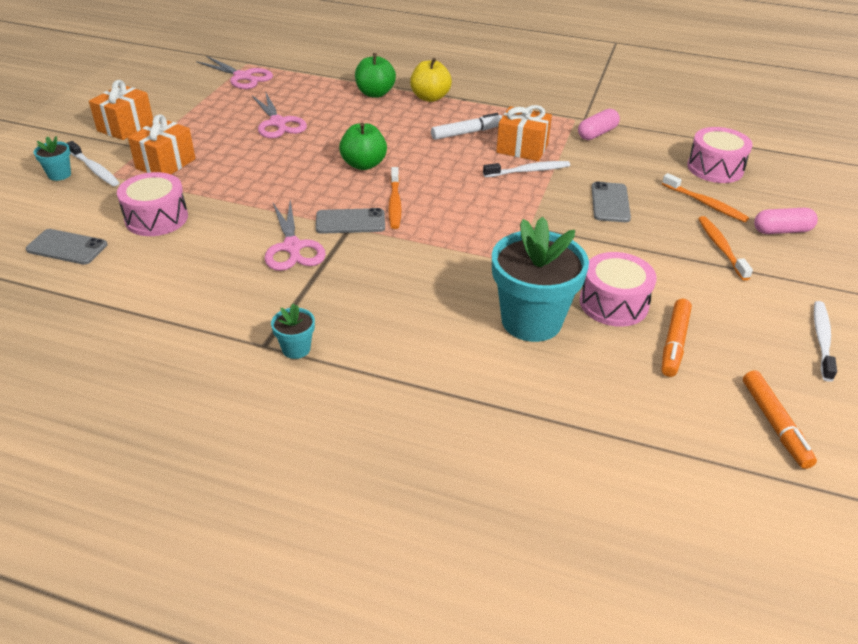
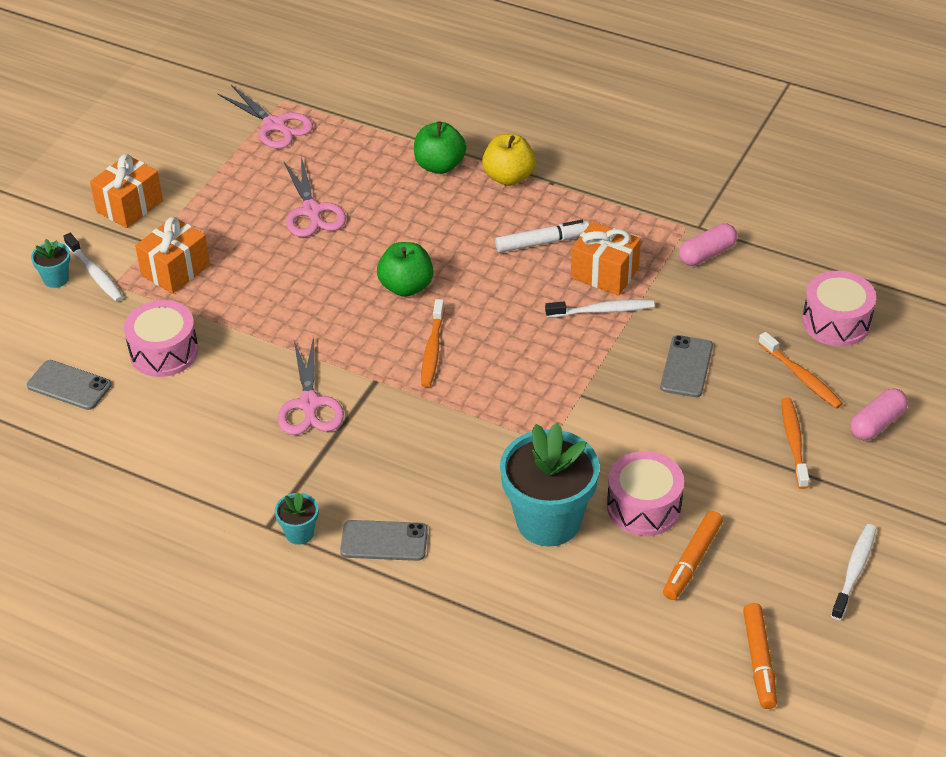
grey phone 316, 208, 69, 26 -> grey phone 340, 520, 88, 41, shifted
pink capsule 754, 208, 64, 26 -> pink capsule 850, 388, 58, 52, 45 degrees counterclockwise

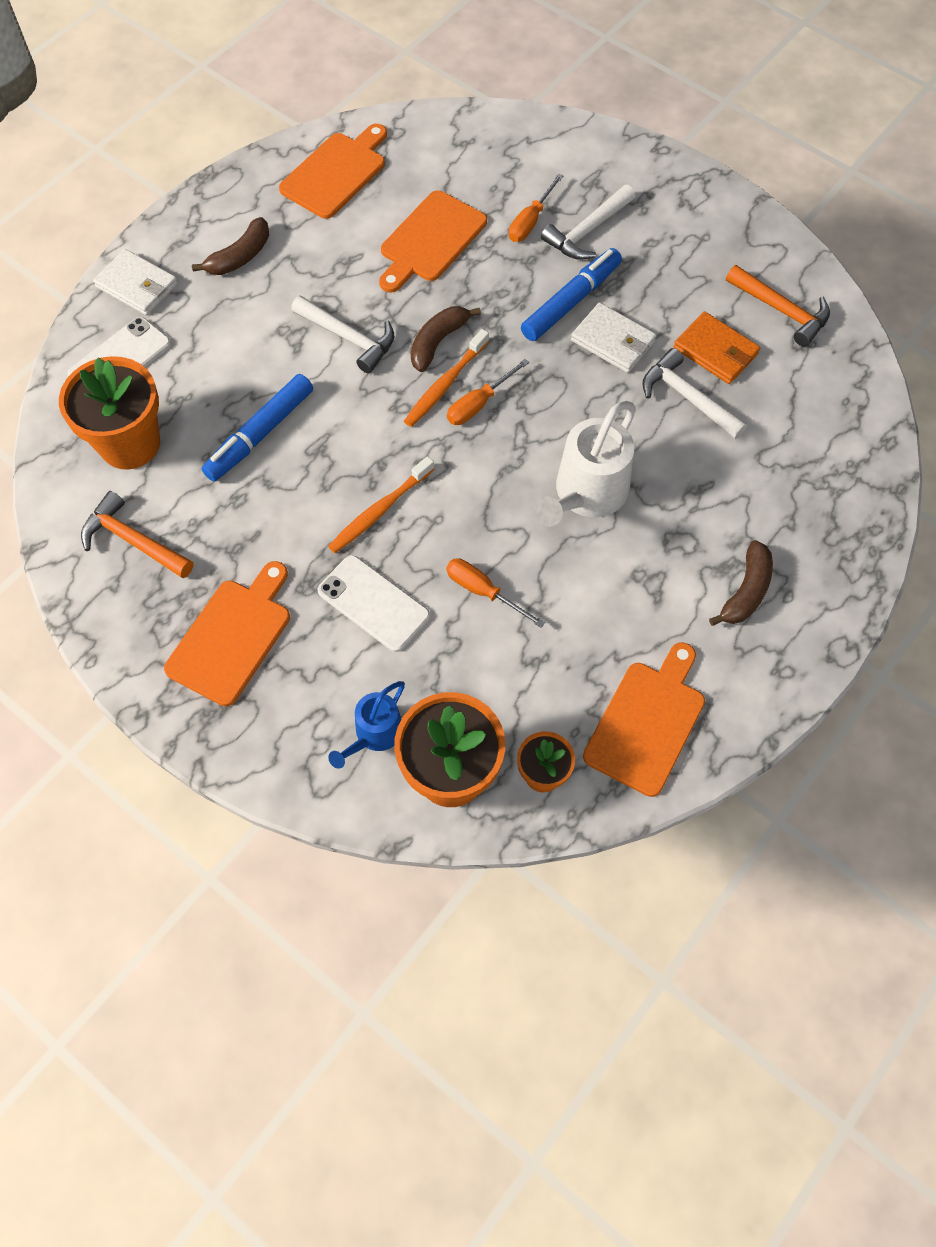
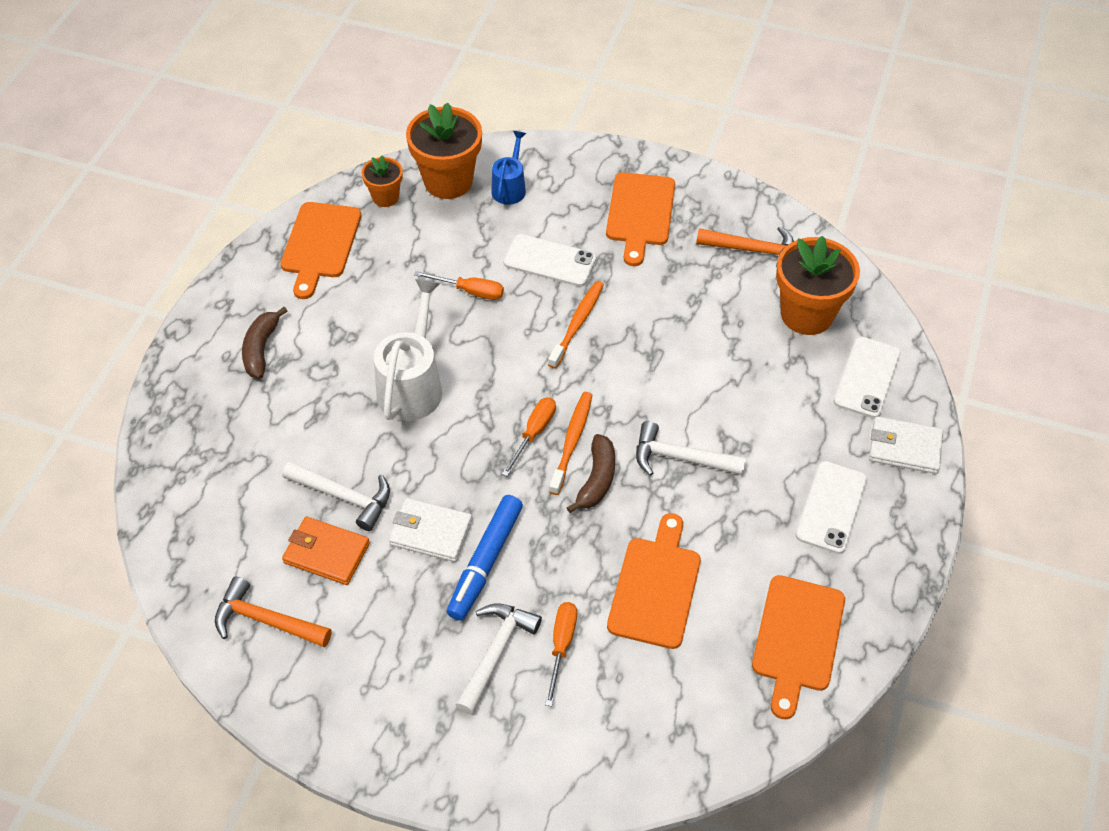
brown banana 192, 217, 77, 58 -> white phone 796, 461, 72, 93
blue marker 201, 374, 112, 108 -> none

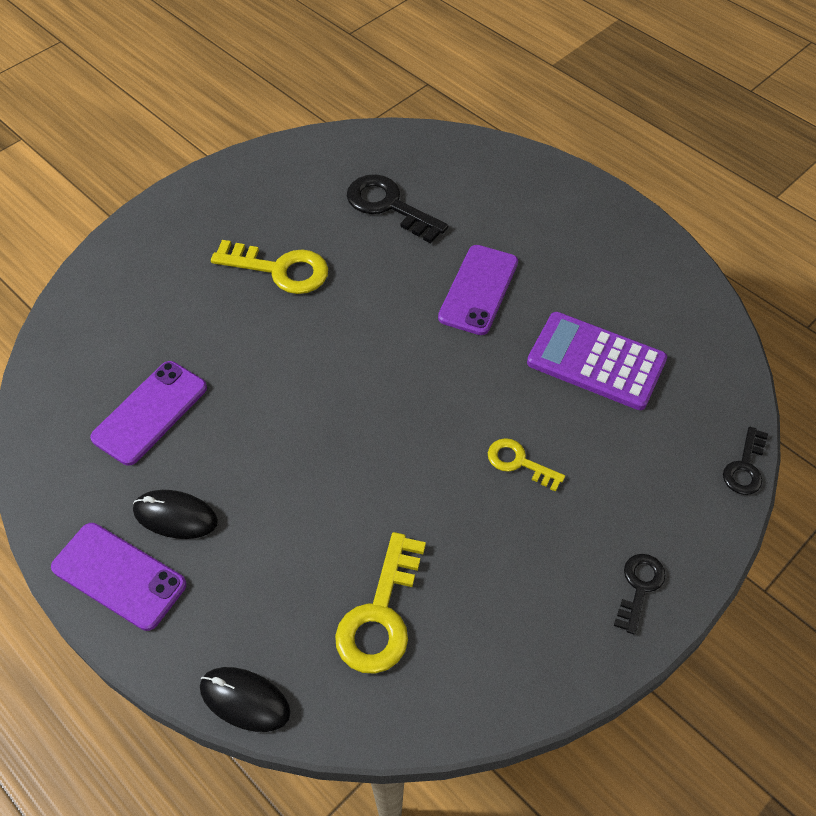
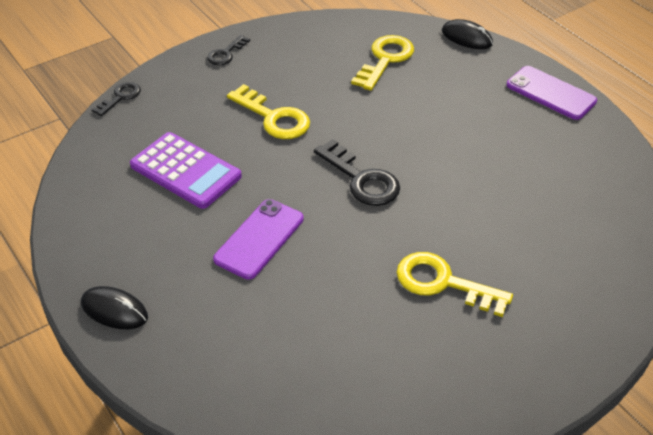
purple phone 90, 361, 117, 105 -> none
black mouse 133, 490, 85, 49 -> black mouse 81, 286, 67, 43, shifted
black key 347, 174, 101, 70 -> black key 314, 139, 86, 67, shifted
yellow key 488, 438, 77, 54 -> yellow key 227, 84, 83, 55, x1.70

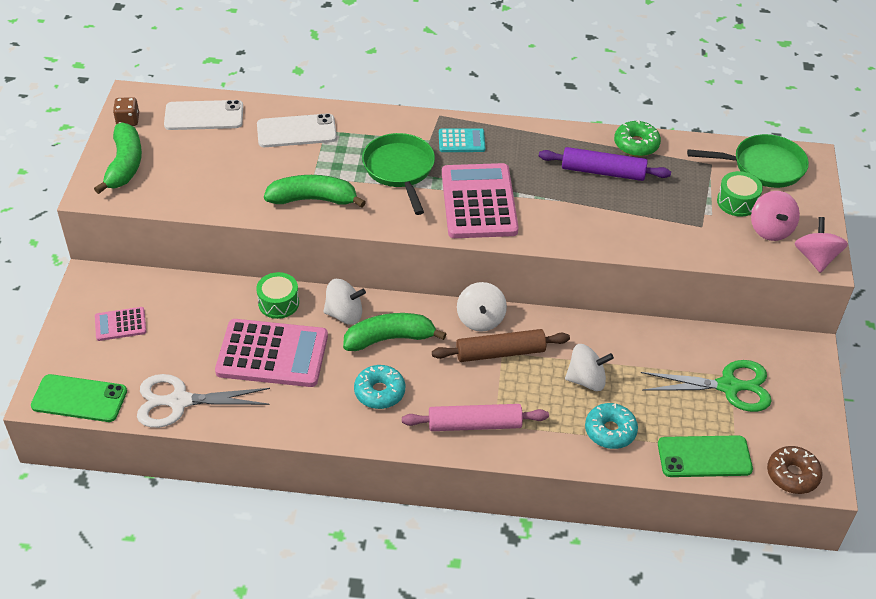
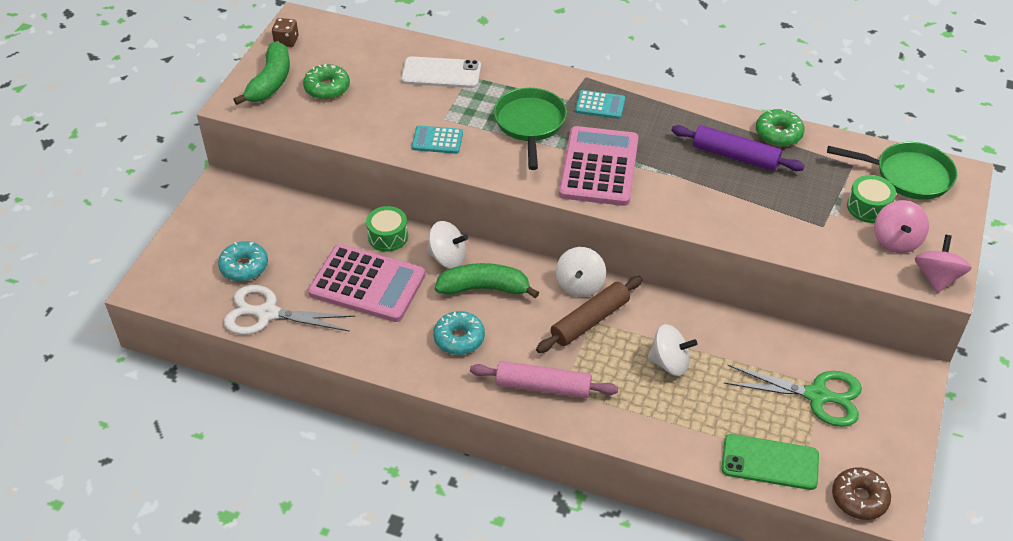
green phone 31, 374, 96, 48 -> none
pink calculator 95, 307, 51, 34 -> none
white phone 164, 100, 79, 30 -> none
green banana 264, 175, 102, 33 -> turquoise calculator 412, 125, 51, 29
brown rolling pin 432, 329, 138, 33 -> brown rolling pin 536, 276, 107, 77, 45 degrees counterclockwise
turquoise donut 585, 403, 53, 46 -> turquoise donut 218, 241, 50, 40, shifted
none -> green donut 303, 64, 47, 36

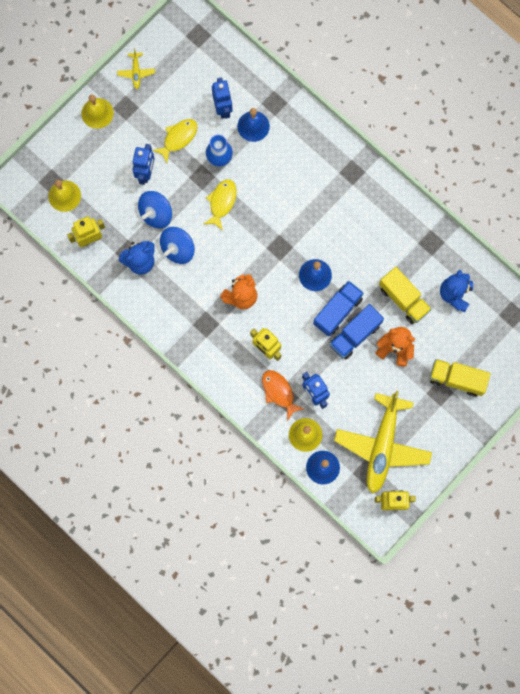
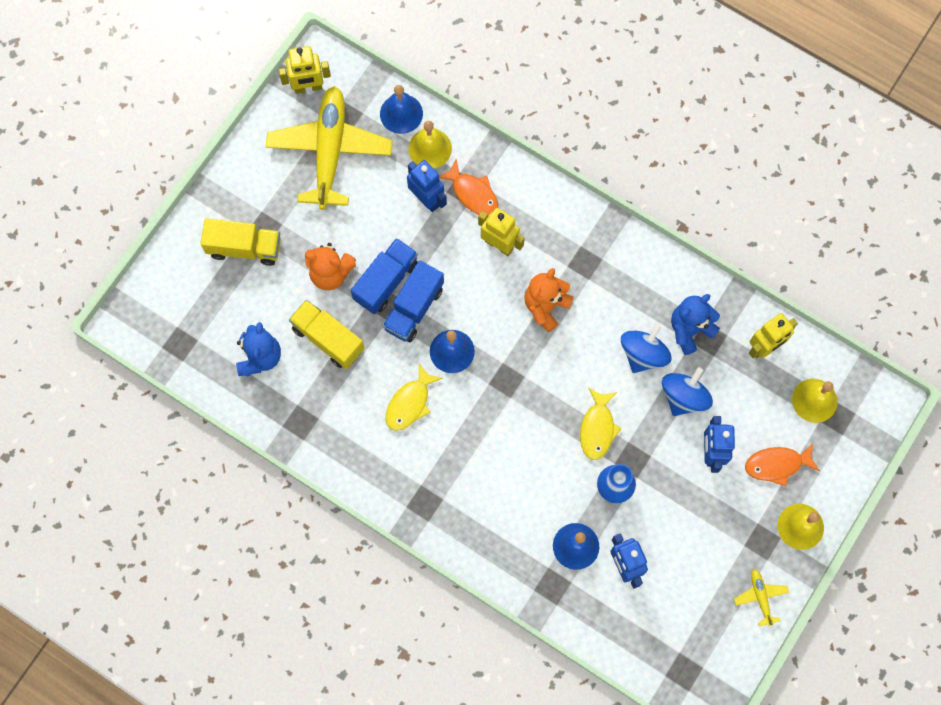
yellow fish 152, 119, 45, 44 -> yellow fish 385, 363, 58, 68, shifted
none -> orange fish 745, 443, 75, 43

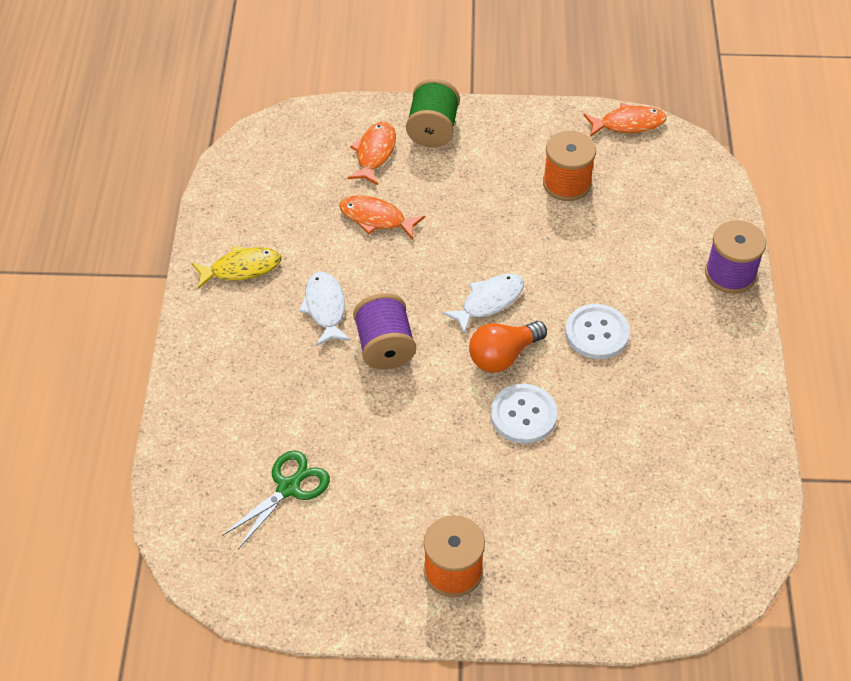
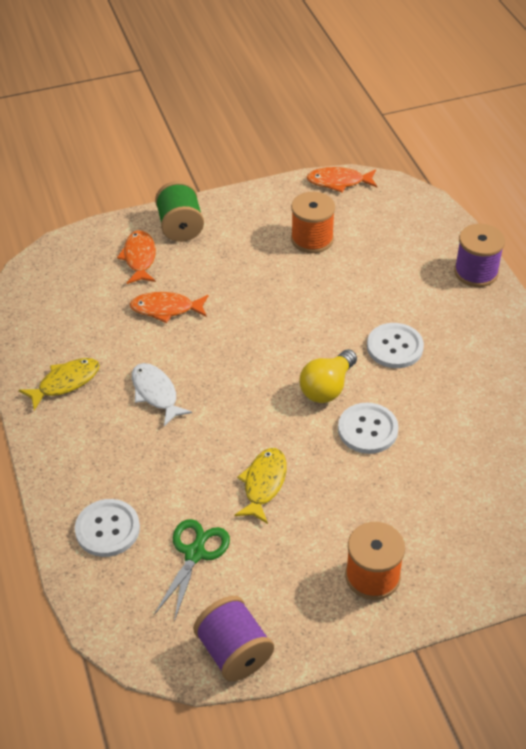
purple spool 353, 293, 63, 76 -> purple spool 193, 596, 81, 86, shifted
white fish 442, 273, 82, 61 -> none
orange light bulb 469, 321, 78, 51 -> yellow light bulb 300, 349, 57, 54
orange fish 583, 103, 84, 34 -> orange fish 306, 167, 71, 26, 150 degrees counterclockwise
none -> white button 75, 499, 65, 58
none -> yellow fish 234, 448, 53, 76

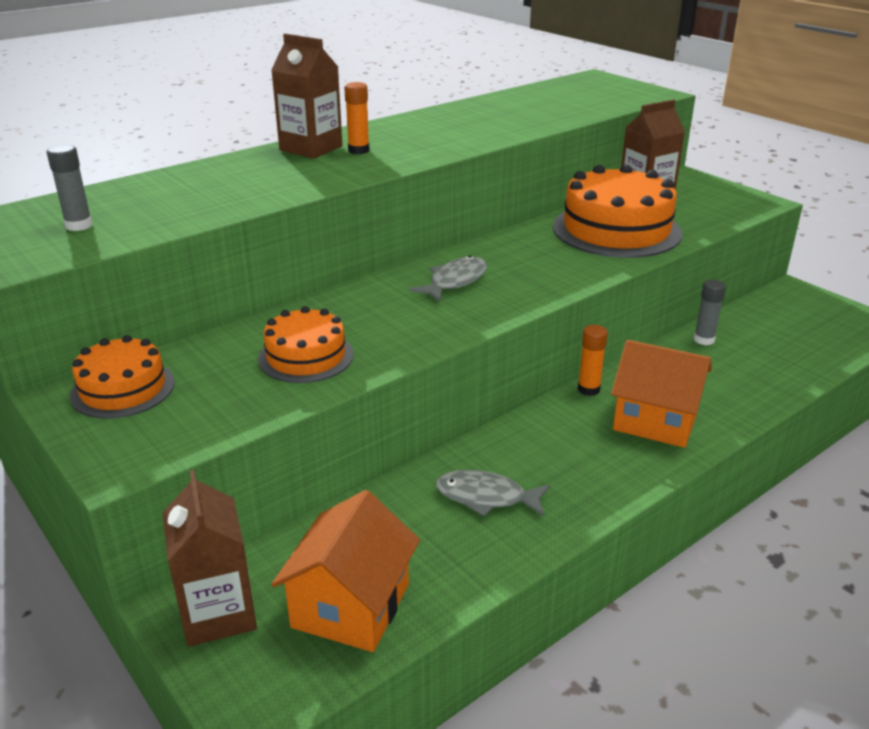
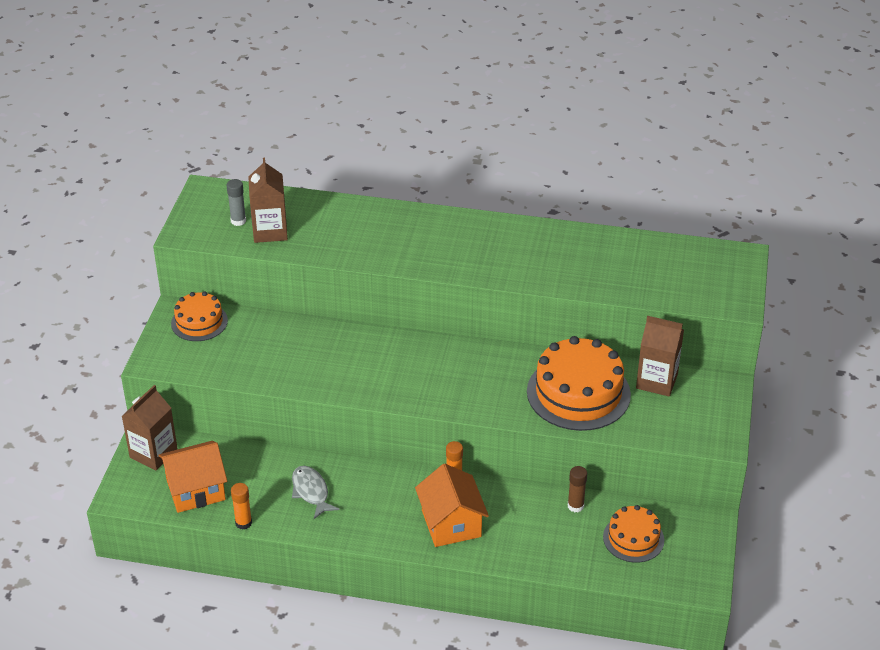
orange cake 258, 306, 96, 77 -> orange cake 603, 505, 61, 58, shifted
brown carton 271, 33, 71, 126 -> brown carton 248, 158, 40, 85, shifted
orange glue stick 344, 82, 26, 72 -> orange glue stick 231, 483, 21, 47, shifted
grey fish 409, 256, 78, 46 -> none
grey glue stick 694, 279, 32, 66 -> brown glue stick 568, 466, 19, 46

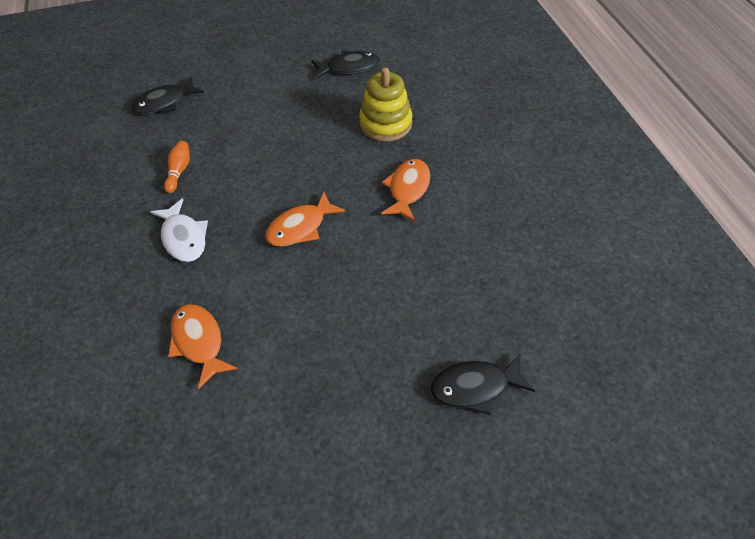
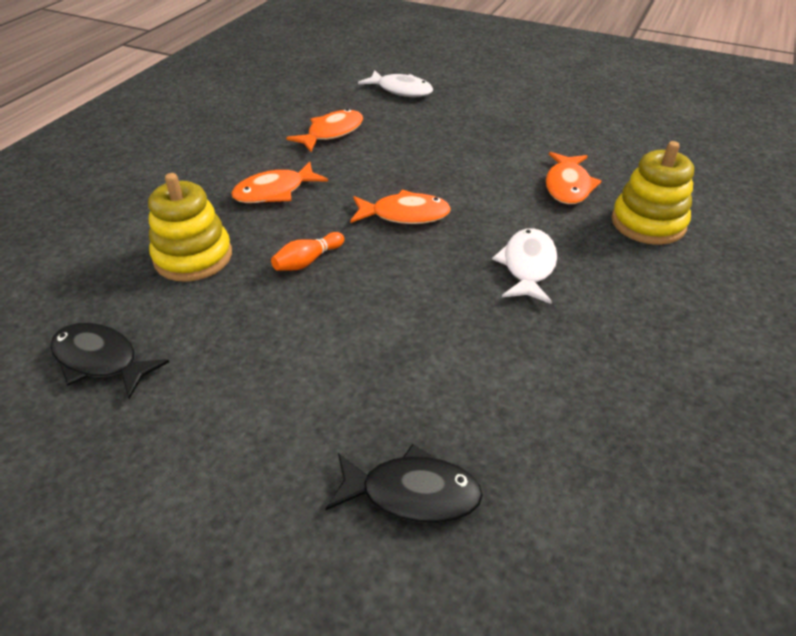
orange bowling pin 164, 141, 26, 52 -> orange bowling pin 271, 232, 73, 39, shifted
black fish 431, 354, 104, 61 -> white fish 358, 70, 75, 27
none -> orange fish 286, 109, 77, 43
none -> yellow stacking toy 611, 141, 83, 104

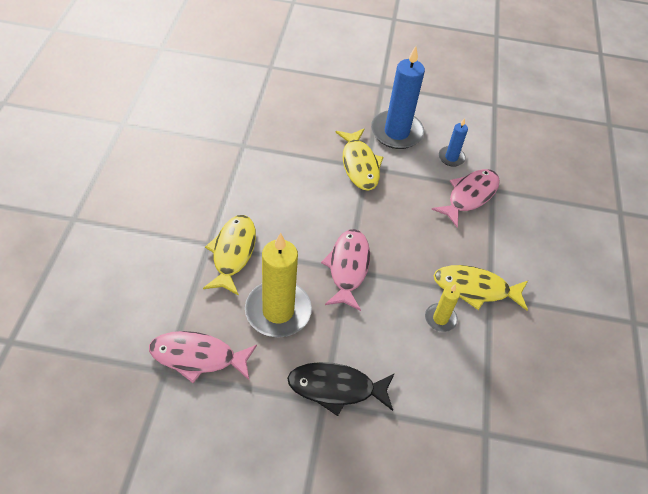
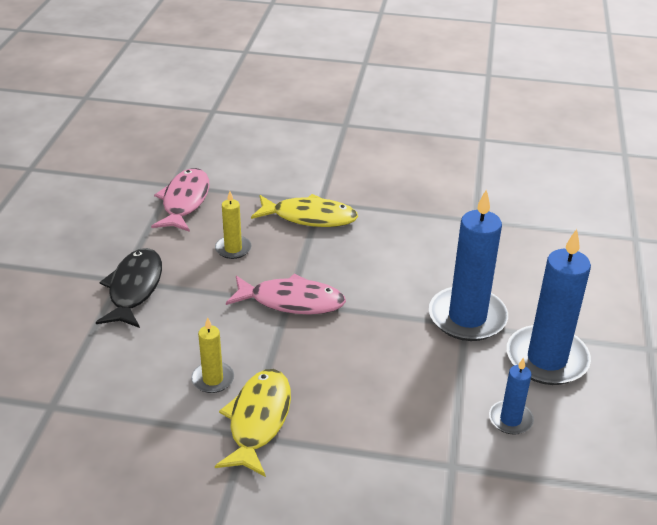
yellow candle 245, 233, 67, 104 -> yellow candle 215, 191, 36, 68, x0.50
yellow fish 336, 128, 47, 63 -> blue candle 429, 189, 79, 152
pink fish 431, 169, 69, 58 -> none

